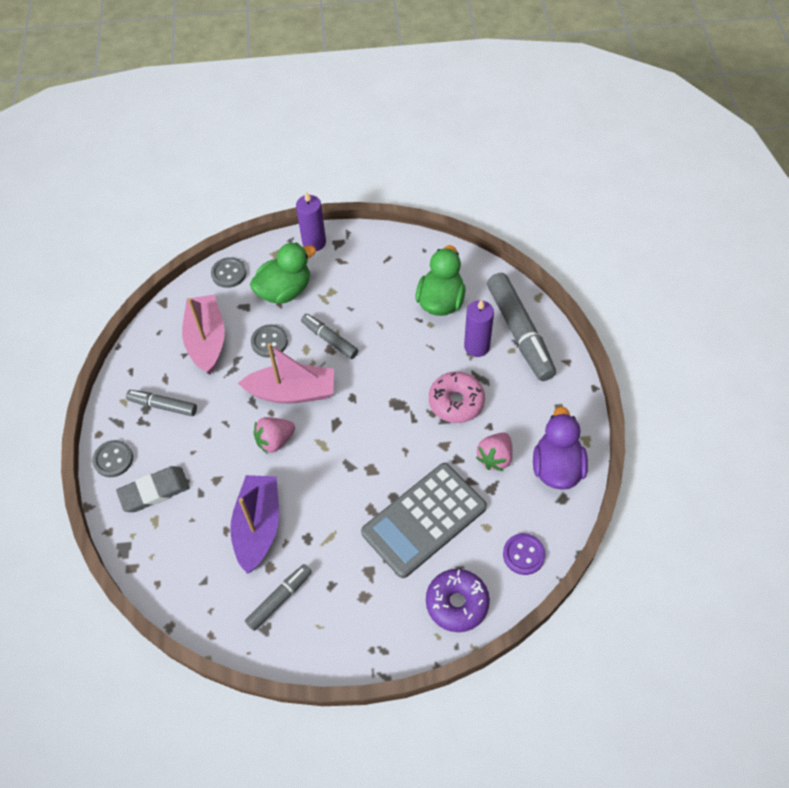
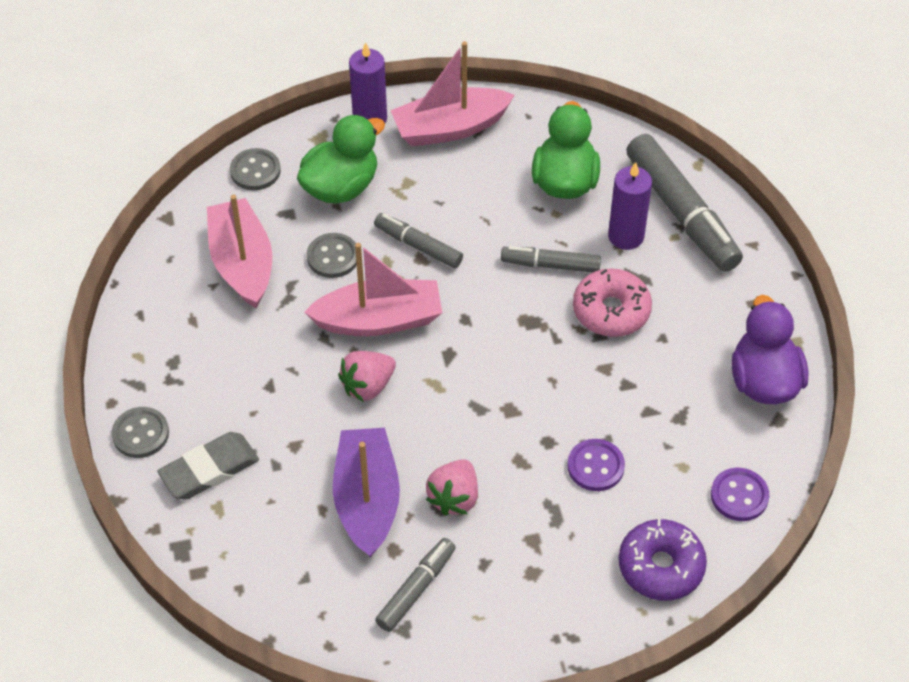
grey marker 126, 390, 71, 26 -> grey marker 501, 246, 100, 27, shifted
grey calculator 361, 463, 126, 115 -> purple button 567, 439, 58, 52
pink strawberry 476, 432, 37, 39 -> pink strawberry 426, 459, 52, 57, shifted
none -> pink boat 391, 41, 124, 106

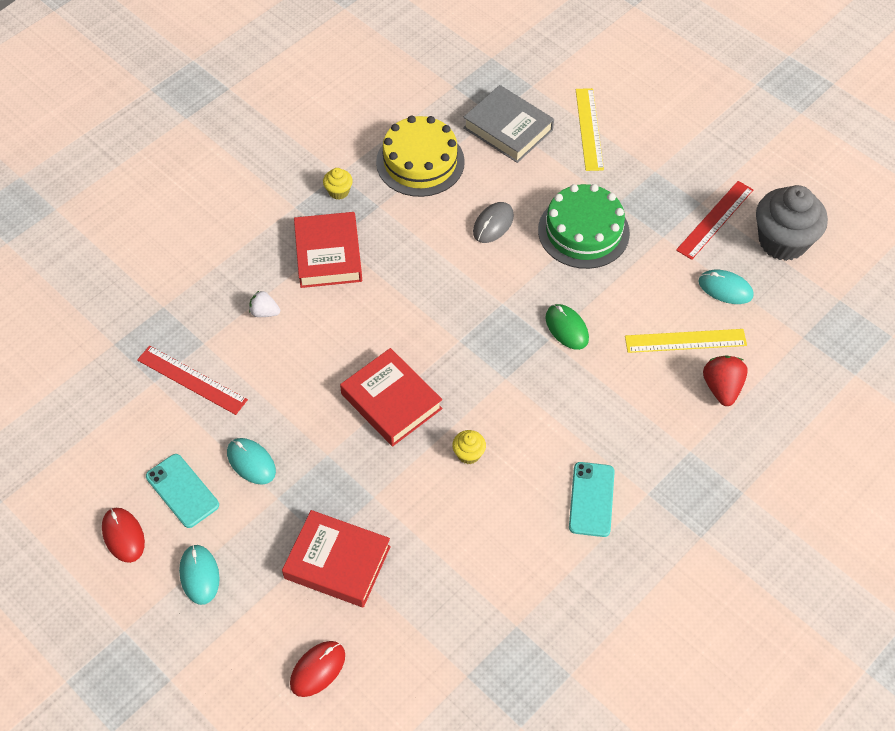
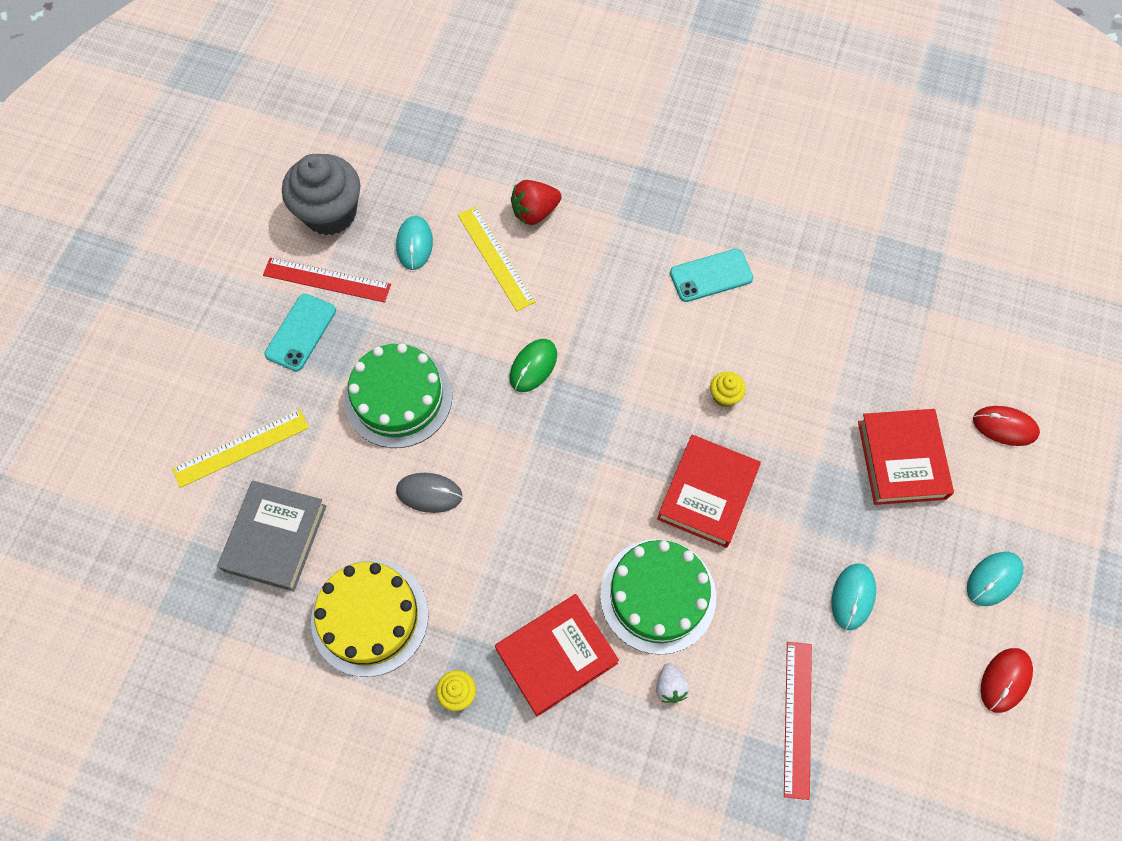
turquoise phone 146, 454, 73, 74 -> turquoise phone 265, 294, 71, 77, shifted
none -> green cake 600, 539, 116, 116

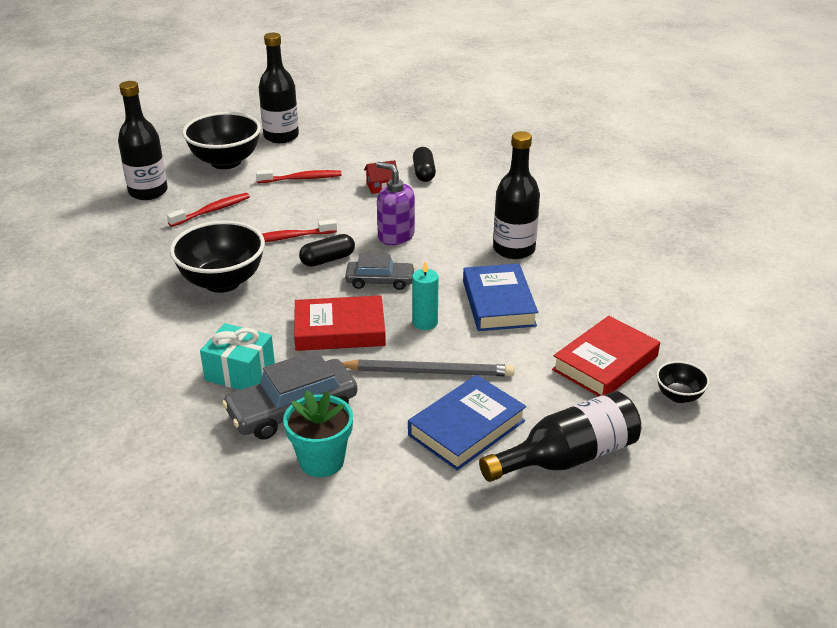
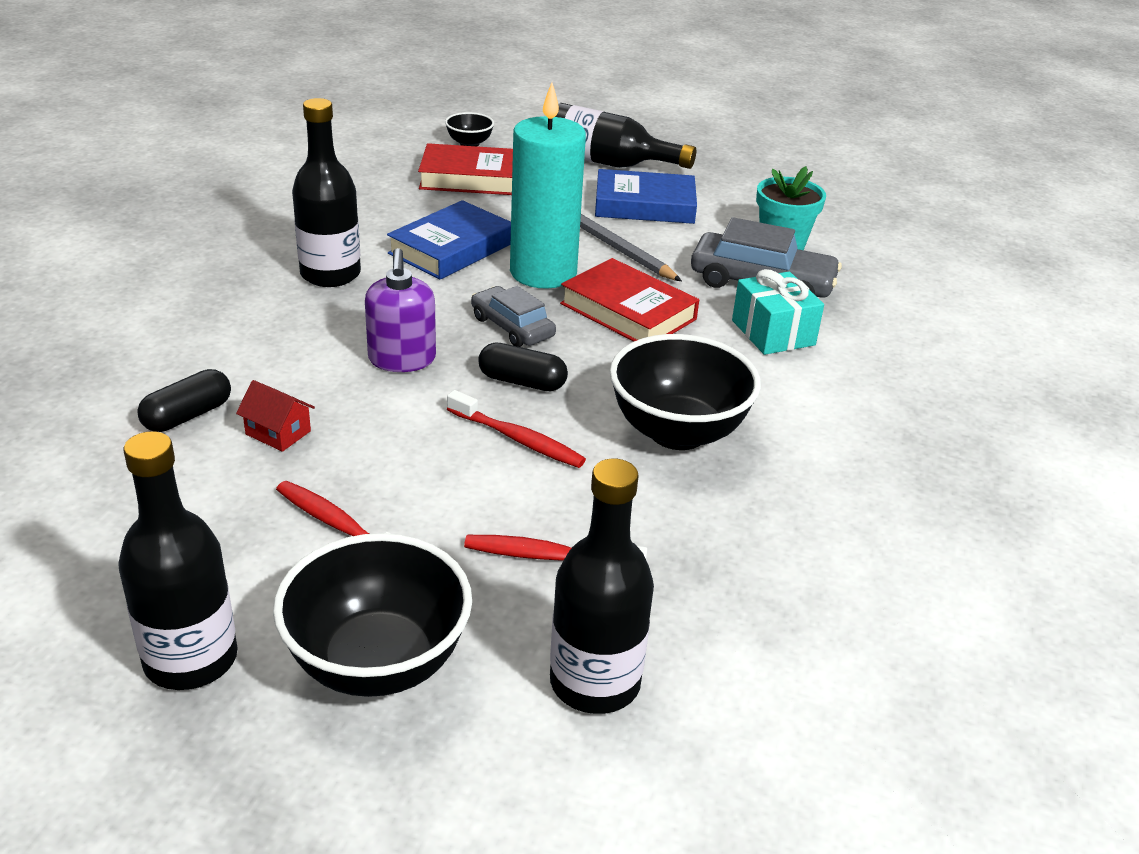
turquoise candle 412, 261, 27, 69 -> turquoise candle 510, 82, 76, 207, x2.10

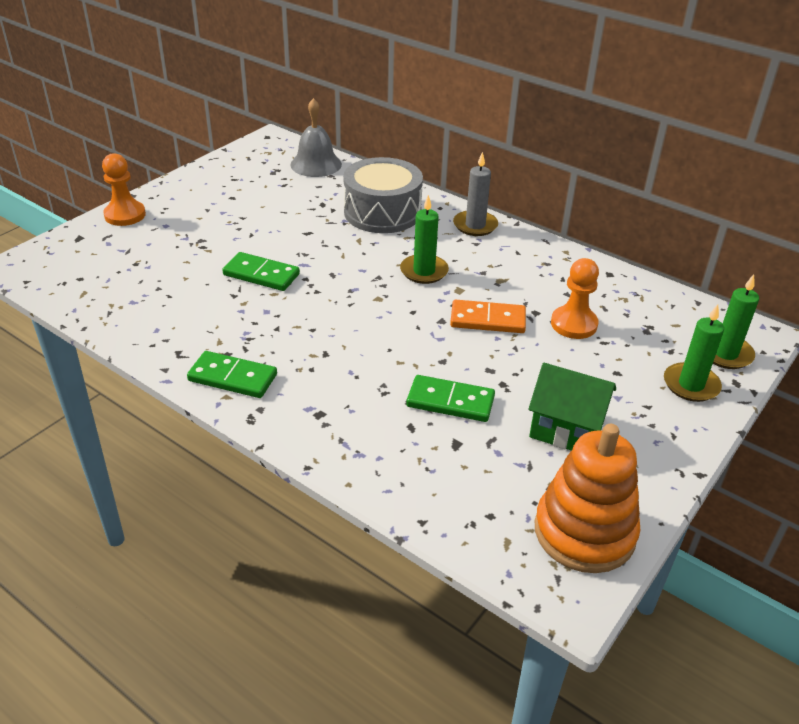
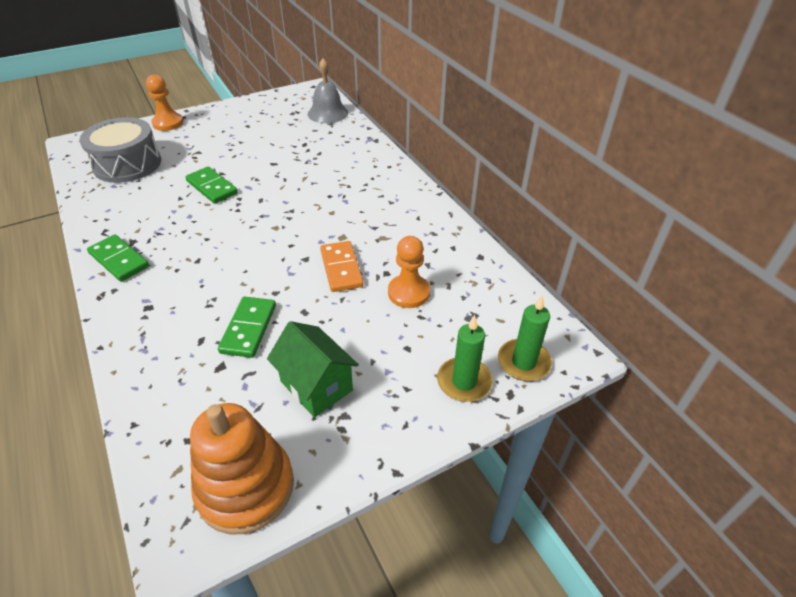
grey drum 343, 157, 80, 76 -> grey drum 80, 117, 81, 66, shifted
green candle 400, 195, 49, 89 -> none
green domino 406, 375, 89, 47 -> green domino 218, 297, 58, 61, 60 degrees clockwise
orange domino 450, 300, 76, 33 -> orange domino 320, 241, 44, 51, 45 degrees clockwise
grey candle 453, 152, 45, 84 -> none

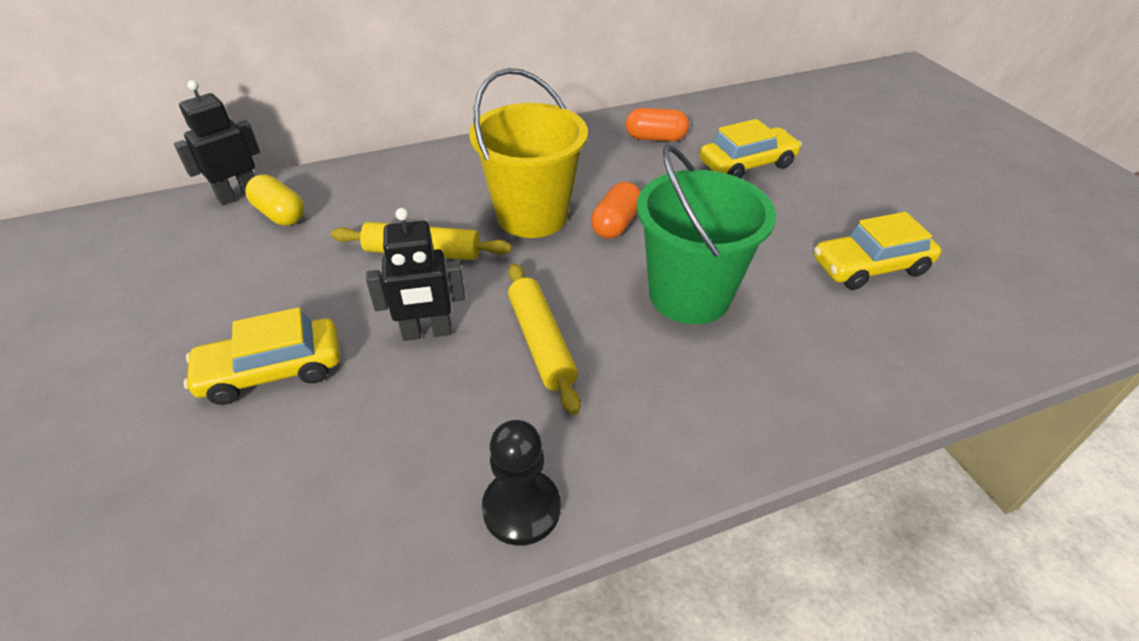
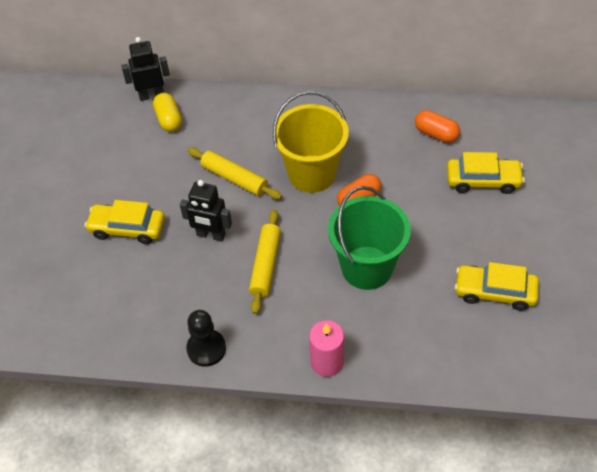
none -> pink candle 309, 320, 35, 57

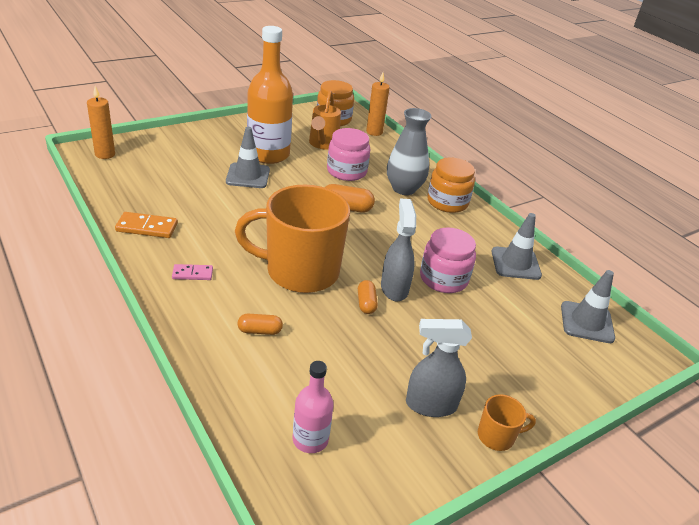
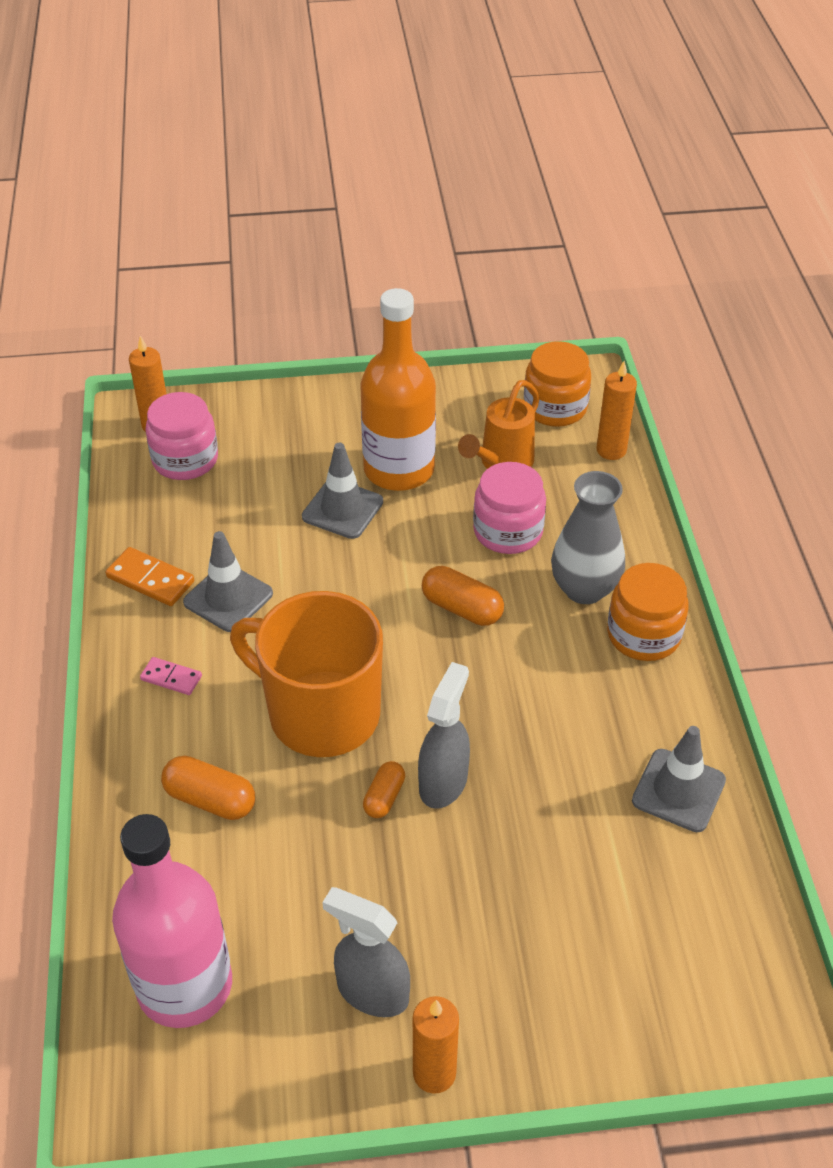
orange capsule 238, 314, 45, 21 -> orange capsule 161, 756, 94, 64, x1.55
pink bottle 293, 361, 41, 92 -> pink bottle 112, 814, 120, 214, x1.95
pink jar 420, 228, 56, 65 -> pink jar 145, 392, 73, 88, shifted
orange mug 478, 394, 58, 57 -> orange candle 413, 996, 46, 98
grey traffic cone 561, 270, 54, 73 -> grey traffic cone 183, 531, 90, 101, shifted

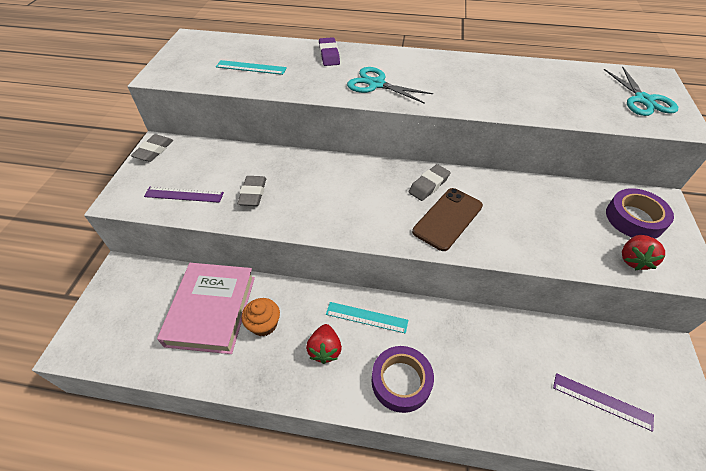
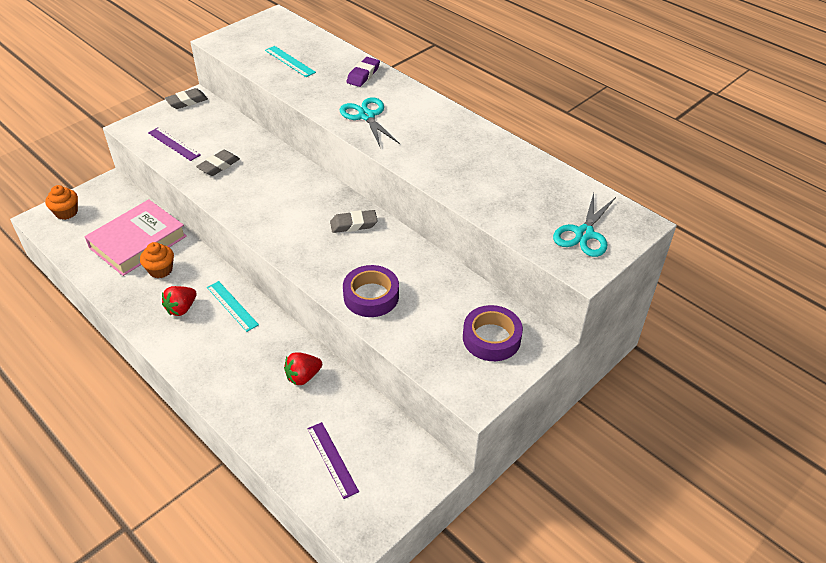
purple tape 371, 346, 63, 67 -> purple tape 343, 265, 56, 52, shifted
brown phone 412, 188, 71, 63 -> none
red strawberry 622, 235, 43, 35 -> red strawberry 284, 352, 38, 33, shifted
none -> orange cupcake 45, 185, 33, 35

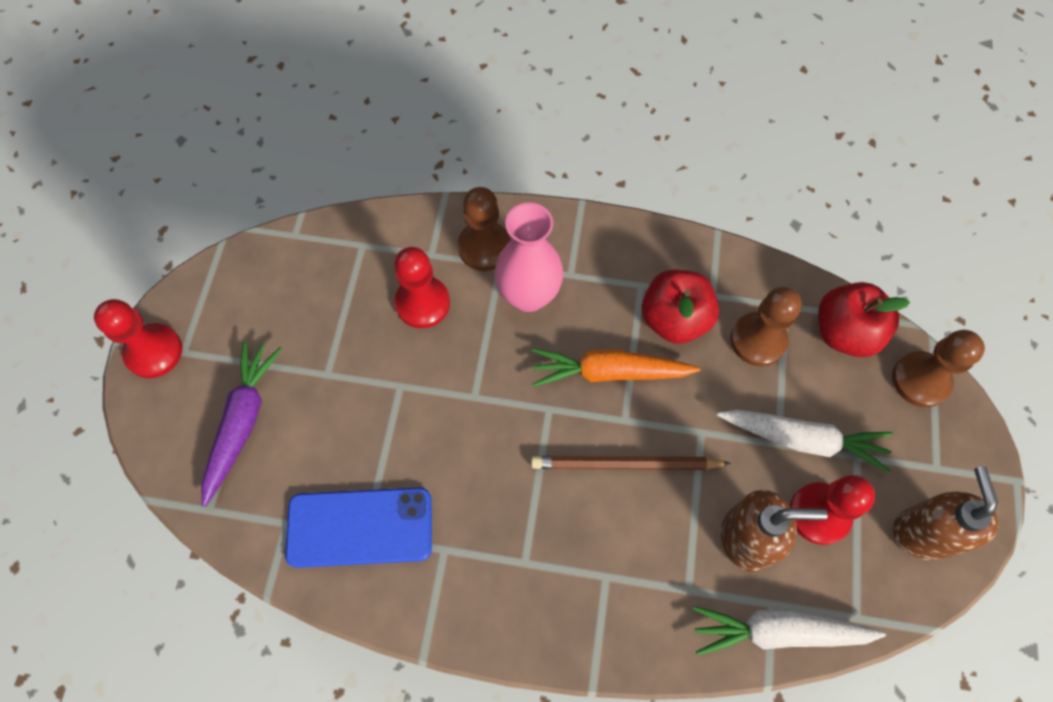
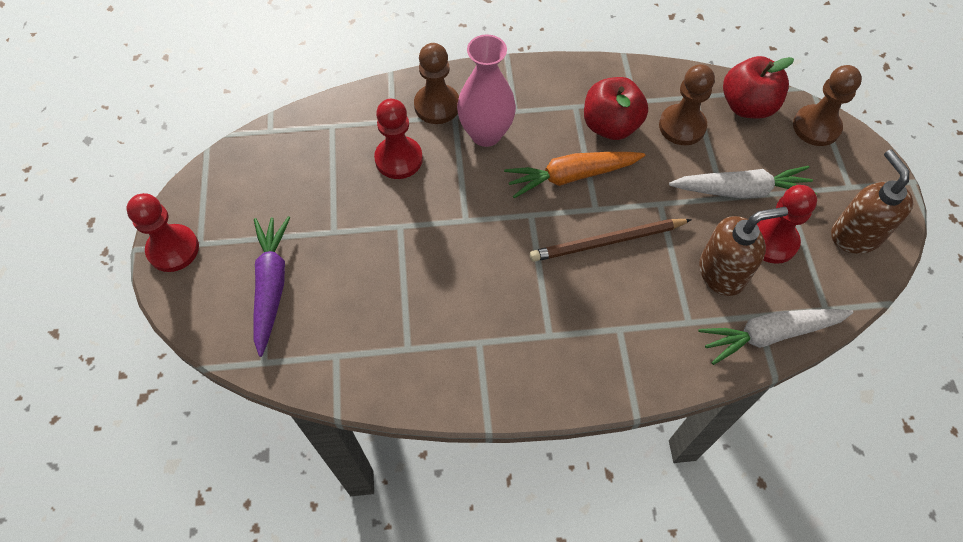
blue phone 285, 487, 147, 81 -> none

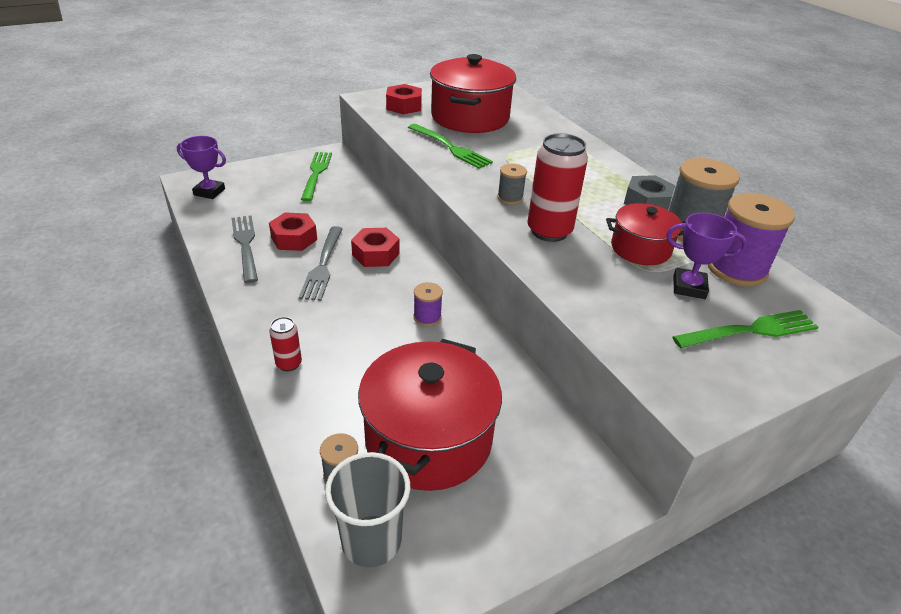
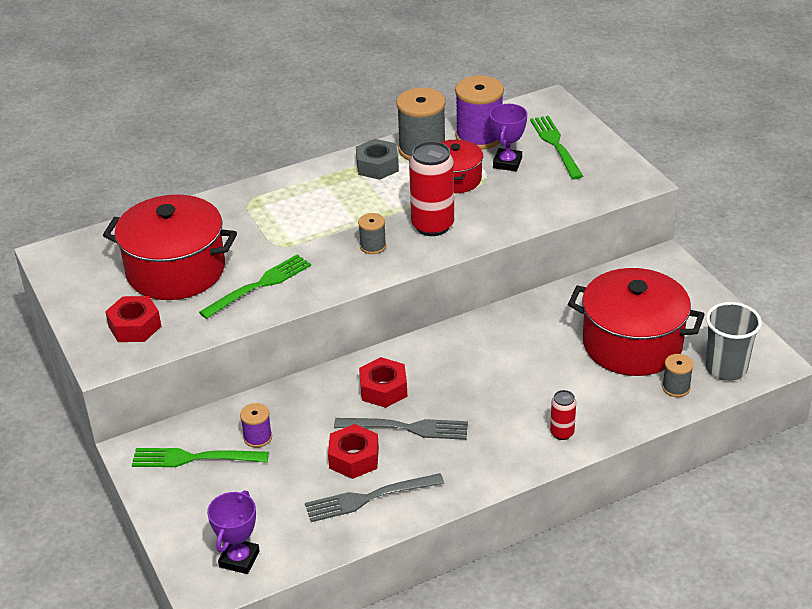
purple spool 414, 282, 29, 44 -> purple spool 240, 403, 32, 45, shifted

